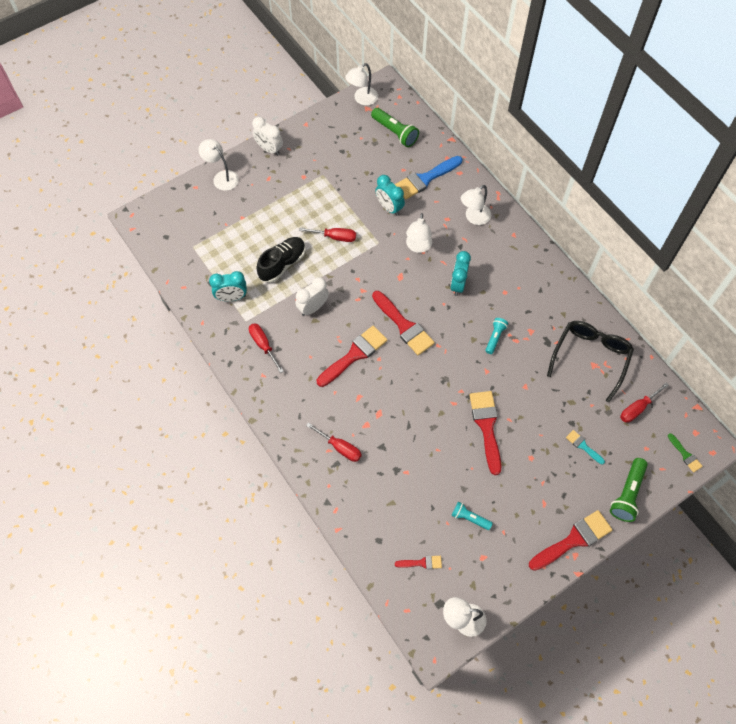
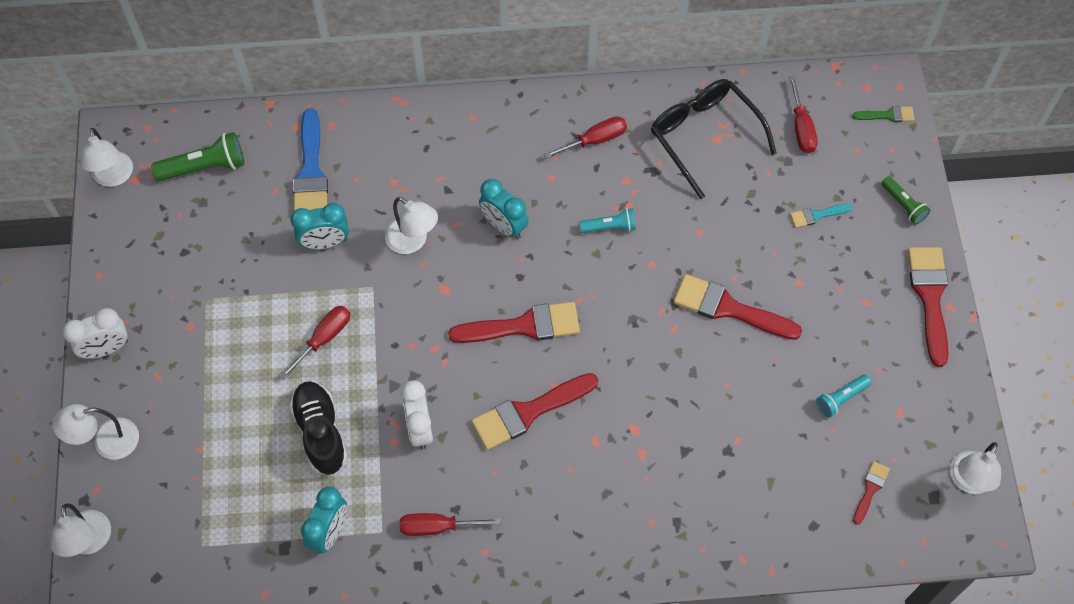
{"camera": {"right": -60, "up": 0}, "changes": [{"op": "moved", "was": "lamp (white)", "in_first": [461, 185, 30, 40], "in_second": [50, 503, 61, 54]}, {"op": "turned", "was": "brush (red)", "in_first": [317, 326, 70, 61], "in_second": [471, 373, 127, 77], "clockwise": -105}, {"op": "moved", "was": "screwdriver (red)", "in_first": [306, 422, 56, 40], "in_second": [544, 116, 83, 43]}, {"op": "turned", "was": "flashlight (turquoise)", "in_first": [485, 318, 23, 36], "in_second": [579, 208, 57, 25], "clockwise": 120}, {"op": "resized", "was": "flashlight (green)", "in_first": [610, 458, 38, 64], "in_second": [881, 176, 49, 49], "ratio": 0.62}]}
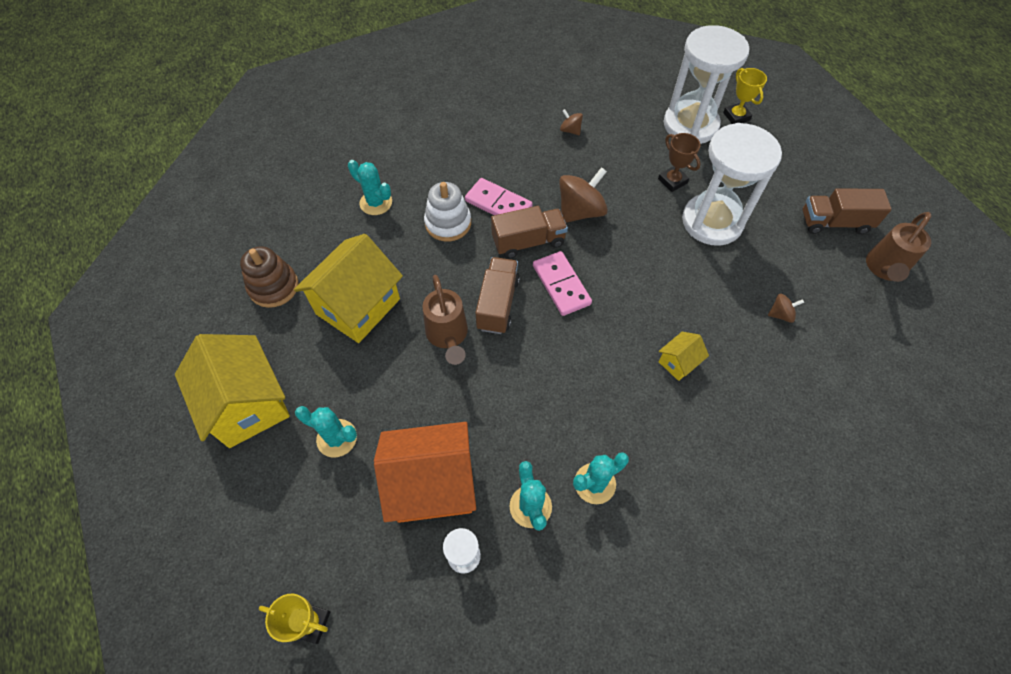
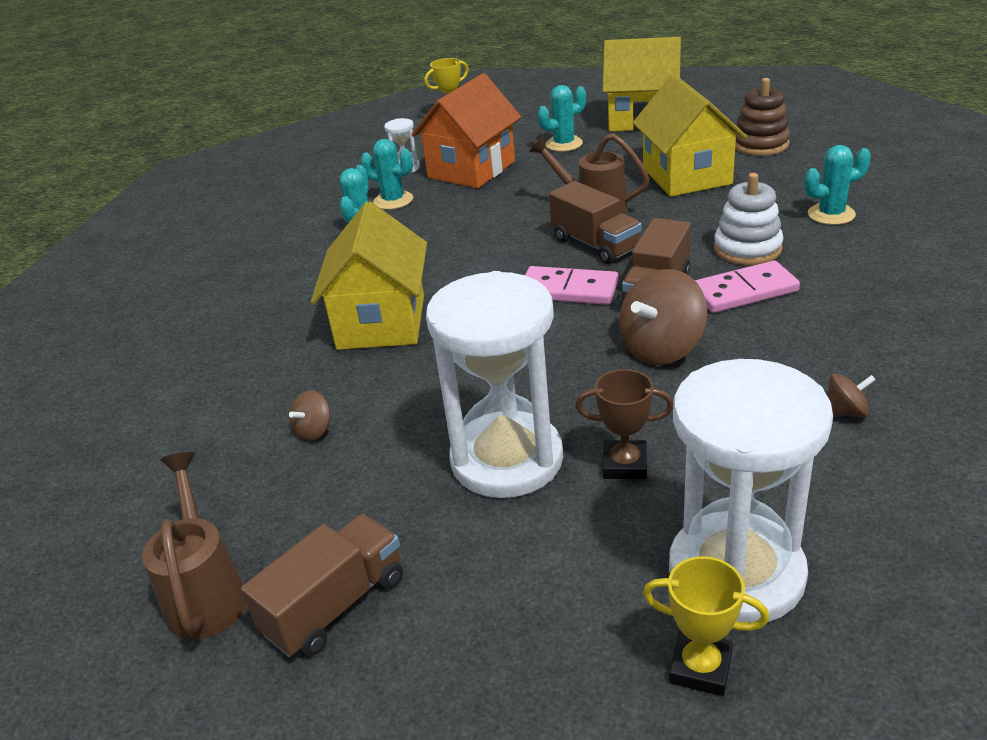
{"camera": {"right": 135, "up": -25}, "changes": [{"op": "resized", "was": "house (yellow)", "in_first": [658, 332, 51, 49], "in_second": [311, 201, 116, 149], "ratio": 2.19}, {"op": "turned", "was": "spinning top (brown)", "in_first": [559, 167, 49, 56], "in_second": [619, 269, 89, 96], "clockwise": 45}]}
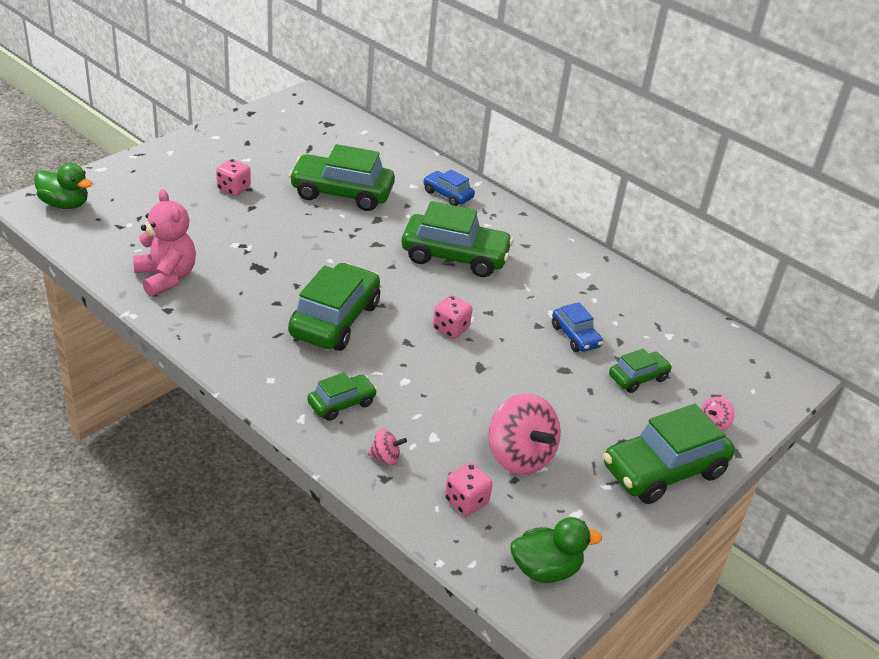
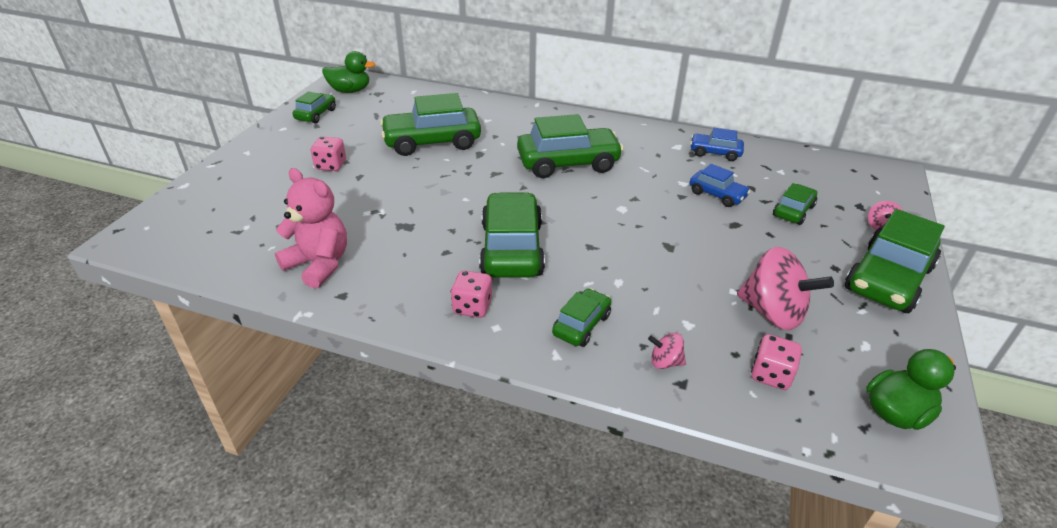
{"camera": {"right": -20, "up": 0}, "changes": [{"op": "added", "now": "car (green)", "in_second": [293, 91, 43, 33]}, {"op": "moved", "was": "duck (green)", "in_first": [34, 163, 58, 46], "in_second": [322, 51, 53, 42]}, {"op": "moved", "was": "dice (pink)", "in_first": [433, 295, 40, 44], "in_second": [451, 271, 41, 47]}, {"op": "turned", "was": "spinning top (pink)", "in_first": [368, 429, 39, 36], "in_second": [648, 333, 38, 36], "clockwise": -150}, {"op": "moved", "was": "car (blue)", "in_first": [423, 170, 52, 36], "in_second": [690, 128, 54, 33]}]}
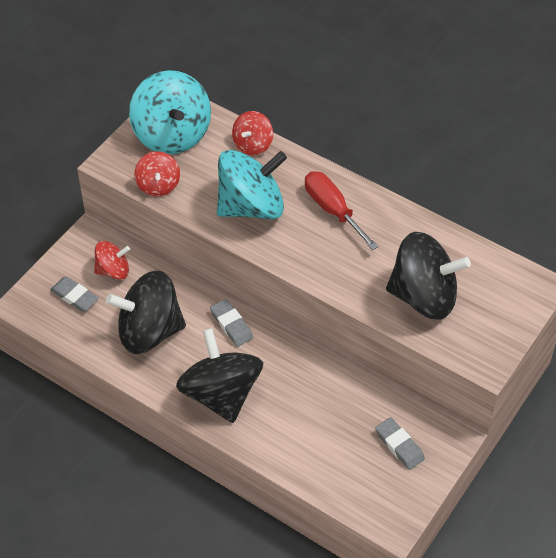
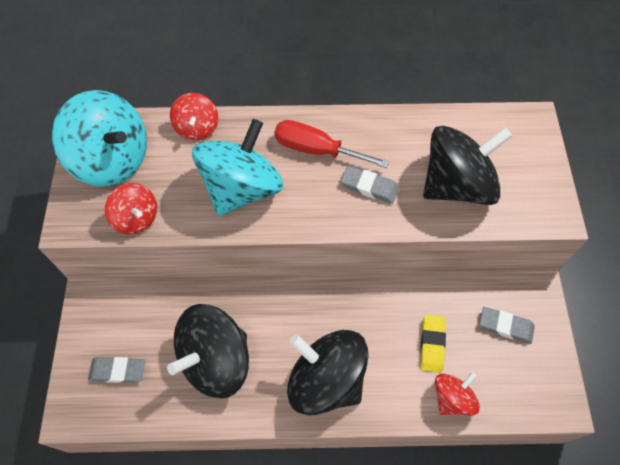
{"camera": {"right": -35, "up": 10}, "changes": [{"op": "moved", "was": "eraser (grey)", "in_first": [210, 299, 43, 48], "in_second": [341, 166, 58, 38]}, {"op": "added", "now": "eraser (yellow)", "in_second": [420, 315, 26, 58]}, {"op": "moved", "was": "spinning top (red)", "in_first": [94, 241, 36, 39], "in_second": [435, 373, 45, 43]}]}
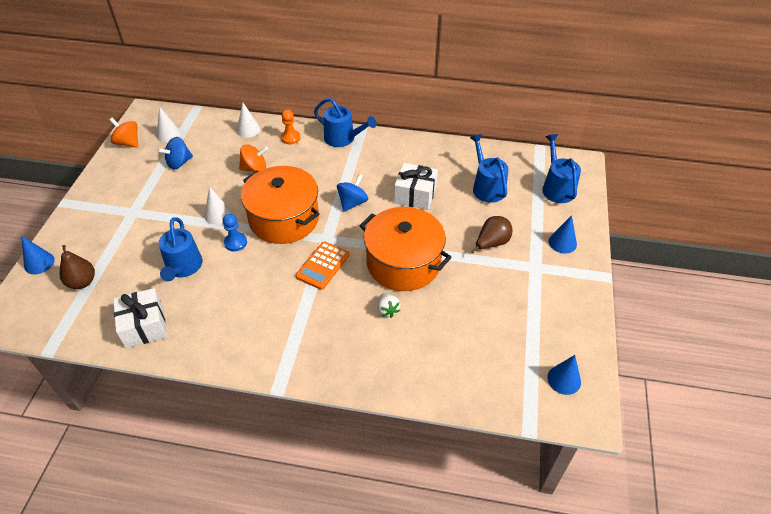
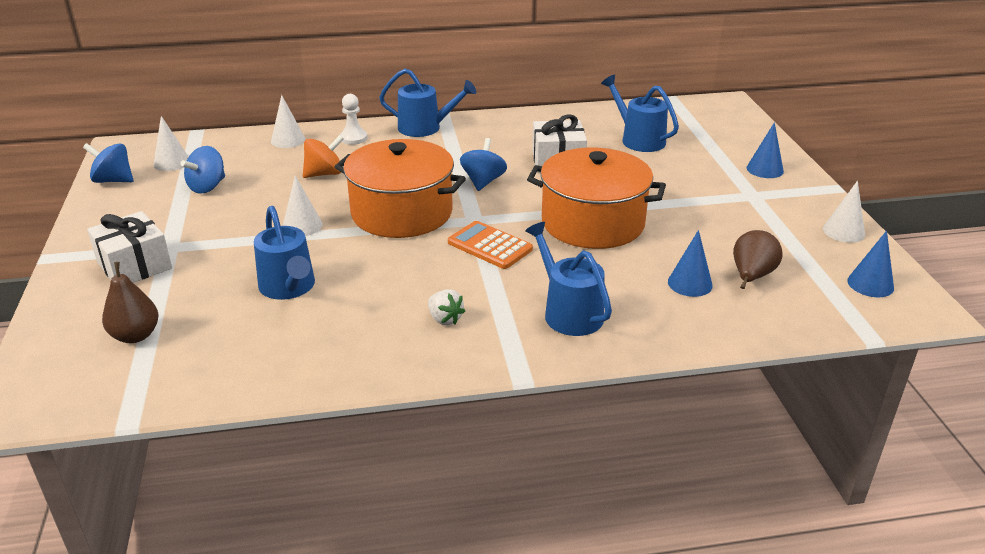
{"camera": {"right": -20, "up": -15}, "changes": [{"op": "recoloured", "was": "spinning top (orange)", "now": "spinning top (blue)", "in_first": [109, 118, 29, 30], "in_second": [83, 143, 50, 40]}, {"op": "moved", "was": "gift (white)", "in_first": [113, 288, 54, 60], "in_second": [87, 211, 85, 72]}, {"op": "recoloured", "was": "pawn (orange)", "now": "pawn (white)", "in_first": [281, 110, 20, 34], "in_second": [340, 94, 28, 51]}, {"op": "moved", "was": "strawberry (white)", "in_first": [377, 293, 23, 25], "in_second": [428, 289, 37, 36]}, {"op": "turned", "was": "calculator (orange)", "in_first": [296, 241, 53, 49], "in_second": [448, 221, 85, 48], "clockwise": 120}, {"op": "moved", "was": "watering can (blue)", "in_first": [542, 134, 39, 69], "in_second": [525, 222, 87, 114]}, {"op": "moved", "was": "cone (blue)", "in_first": [21, 236, 34, 38], "in_second": [668, 230, 45, 67]}, {"op": "moved", "was": "pear (brown)", "in_first": [471, 216, 41, 37], "in_second": [733, 230, 50, 59]}, {"op": "added", "now": "cone (white)", "in_second": [823, 181, 42, 62]}, {"op": "removed", "was": "pawn (blue)", "in_first": [223, 214, 24, 37]}]}
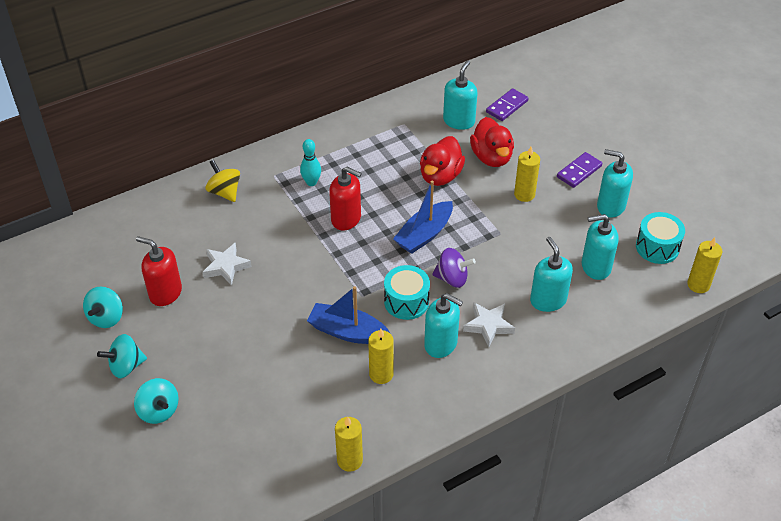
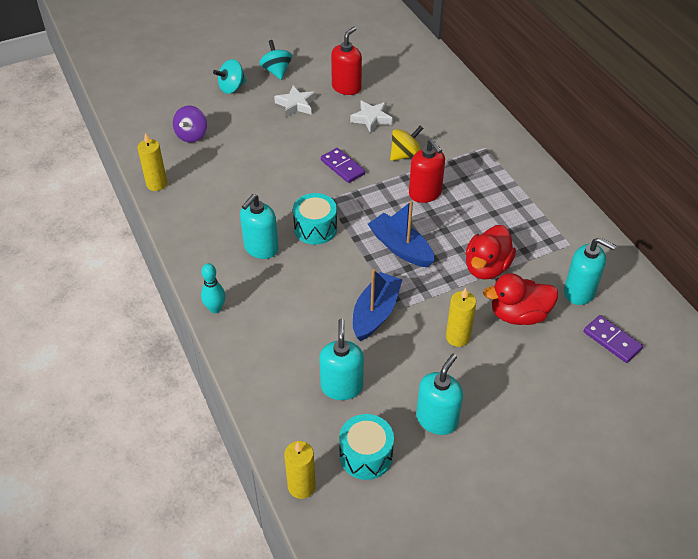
{"camera": {"right": 95, "up": 0}, "changes": [{"op": "moved", "was": "spinning top (purple)", "in_first": [432, 248, 44, 40], "in_second": [173, 106, 34, 37]}, {"op": "moved", "was": "bowling pin (turquoise)", "in_first": [300, 139, 21, 47], "in_second": [201, 263, 24, 50]}, {"op": "moved", "was": "star (white)", "in_first": [463, 303, 52, 44], "in_second": [274, 86, 42, 31]}, {"op": "moved", "was": "domino (purple)", "in_first": [557, 152, 45, 36], "in_second": [321, 148, 44, 35]}, {"op": "moved", "was": "boat (blue)", "in_first": [307, 286, 84, 58], "in_second": [353, 269, 49, 72]}, {"op": "moved", "was": "spinning top (yellow)", "in_first": [205, 160, 35, 42], "in_second": [390, 125, 34, 36]}, {"op": "turned", "was": "soap dispenser (red)", "in_first": [329, 167, 33, 63], "in_second": [409, 139, 36, 64], "clockwise": -60}, {"op": "turned", "was": "duck (red)", "in_first": [420, 136, 45, 50], "in_second": [466, 225, 50, 55], "clockwise": -90}, {"op": "removed", "was": "spinning top (turquoise)", "in_first": [83, 286, 40, 42]}, {"op": "removed", "was": "candle (yellow)", "in_first": [368, 328, 26, 56]}, {"op": "removed", "was": "soap dispenser (turquoise)", "in_first": [530, 237, 43, 75]}]}
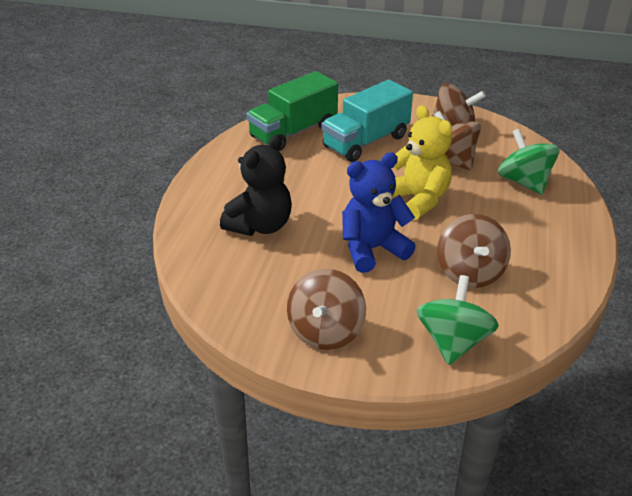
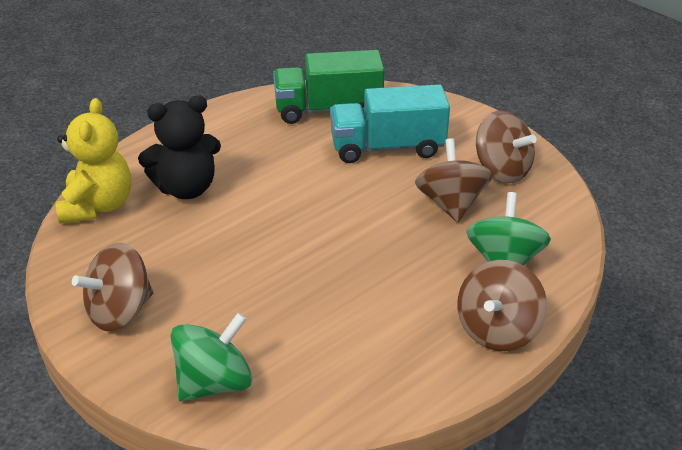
{"camera": {"right": 35, "up": 0}, "changes": [{"op": "moved", "was": "teddy bear (yellow)", "in_first": [392, 105, 60, 115], "in_second": [56, 98, 75, 126]}, {"op": "moved", "was": "spinning top (brown)", "in_first": [437, 214, 74, 74], "in_second": [457, 260, 90, 91]}, {"op": "removed", "was": "teddy bear (blue)", "in_first": [342, 152, 74, 121]}]}
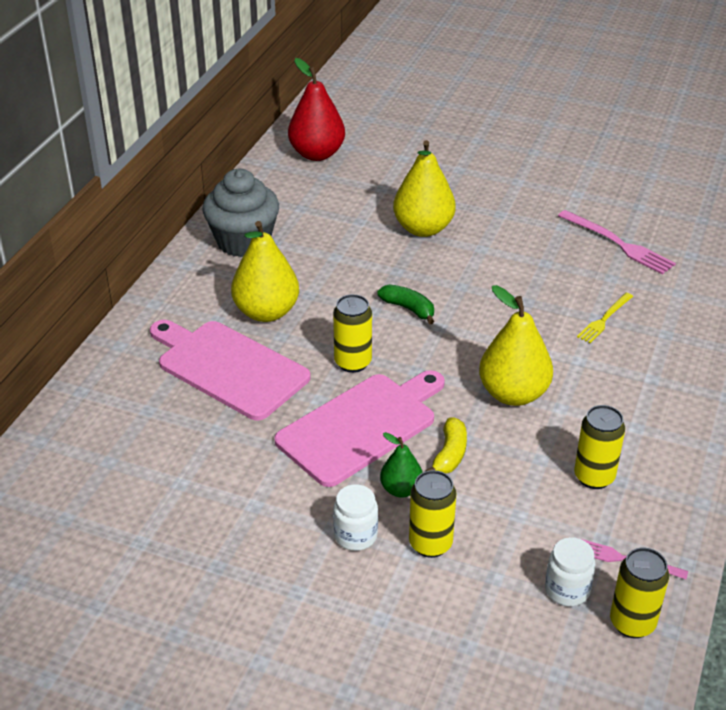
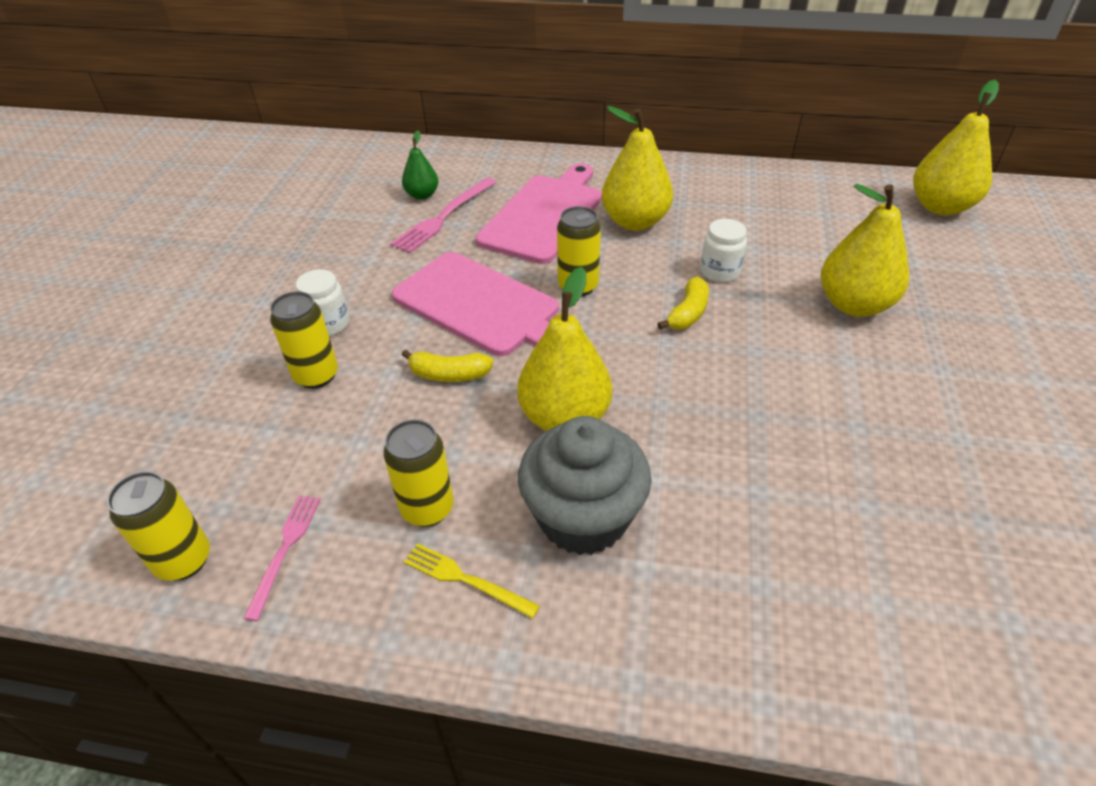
{"camera": {"right": 80, "up": 5}, "changes": [{"op": "moved", "was": "fork (pink)", "in_first": [558, 210, 118, 65], "in_second": [390, 178, 106, 75]}, {"op": "moved", "was": "pear (green)", "in_first": [380, 432, 43, 66], "in_second": [402, 131, 36, 69]}, {"op": "moved", "was": "fork (yellow)", "in_first": [577, 293, 56, 50], "in_second": [404, 543, 136, 76]}, {"op": "moved", "was": "cupcake (grey)", "in_first": [202, 169, 77, 88], "in_second": [518, 416, 134, 139]}, {"op": "recoloured", "was": "banana (green)", "now": "banana (yellow)", "in_first": [377, 284, 57, 40], "in_second": [657, 276, 52, 54]}, {"op": "moved", "was": "jar (white)", "in_first": [545, 537, 51, 69], "in_second": [700, 219, 47, 63]}, {"op": "recoloured", "was": "pear (red)", "now": "pear (yellow)", "in_first": [288, 58, 57, 103], "in_second": [913, 80, 86, 136]}]}
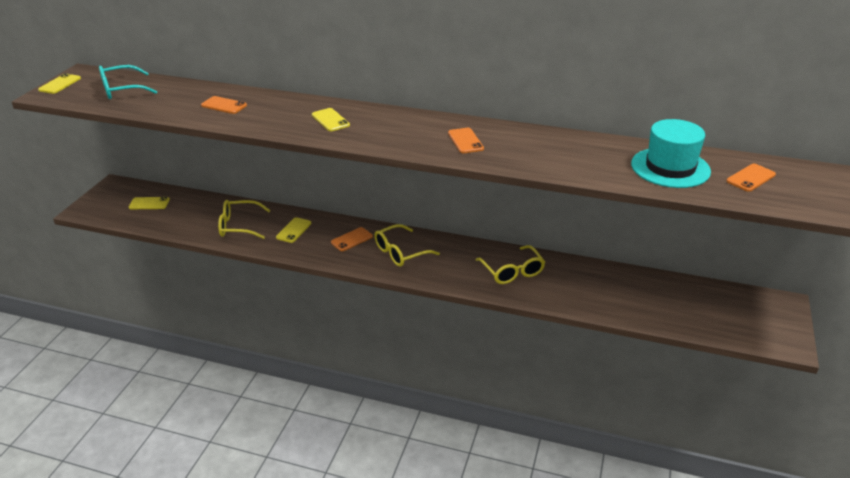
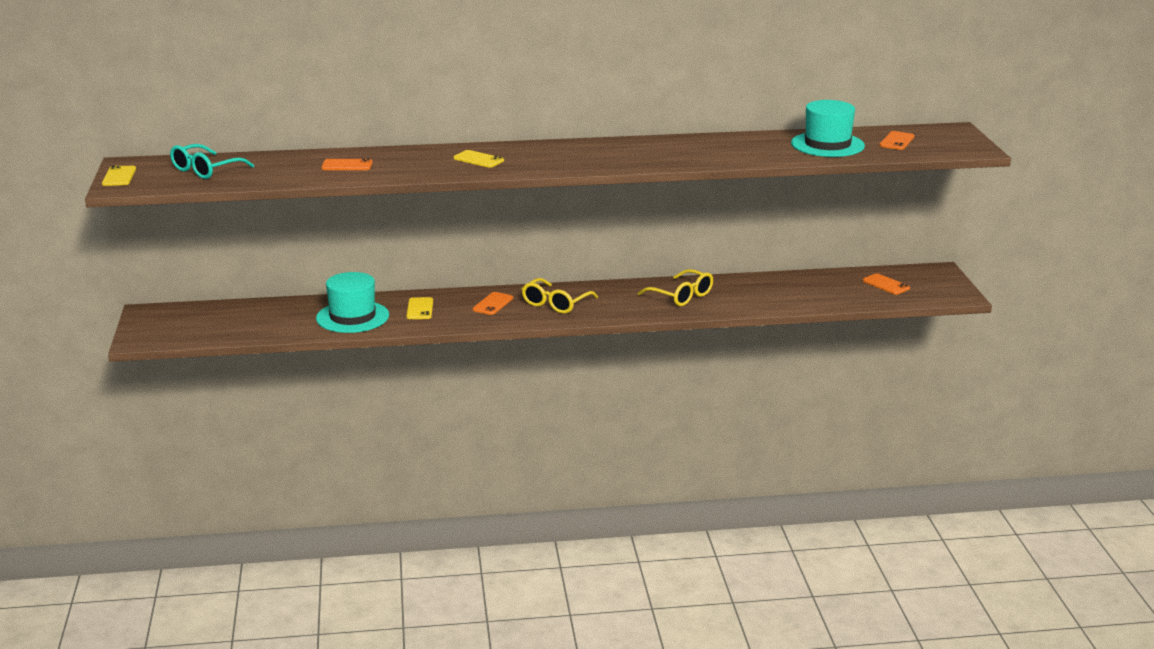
{"camera": {"right": -25, "up": -10}, "changes": [{"op": "replaced", "was": "glasses (yellow)", "now": "hat (turquoise)", "in_first": [218, 200, 53, 39], "in_second": [316, 272, 73, 61]}, {"op": "moved", "was": "phone (orange)", "in_first": [448, 128, 36, 25], "in_second": [863, 273, 47, 22]}, {"op": "removed", "was": "phone (yellow)", "in_first": [129, 197, 41, 12]}]}
